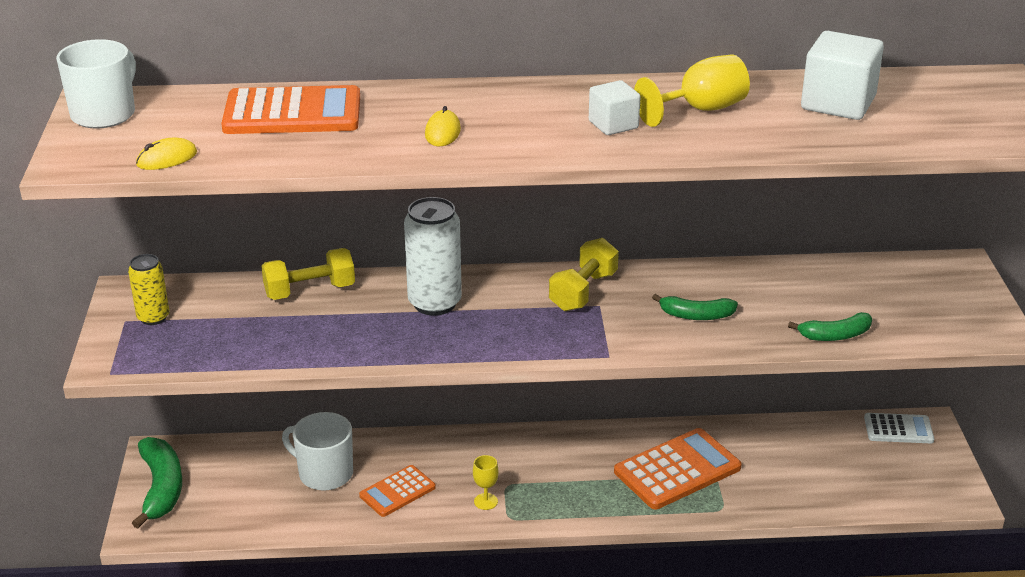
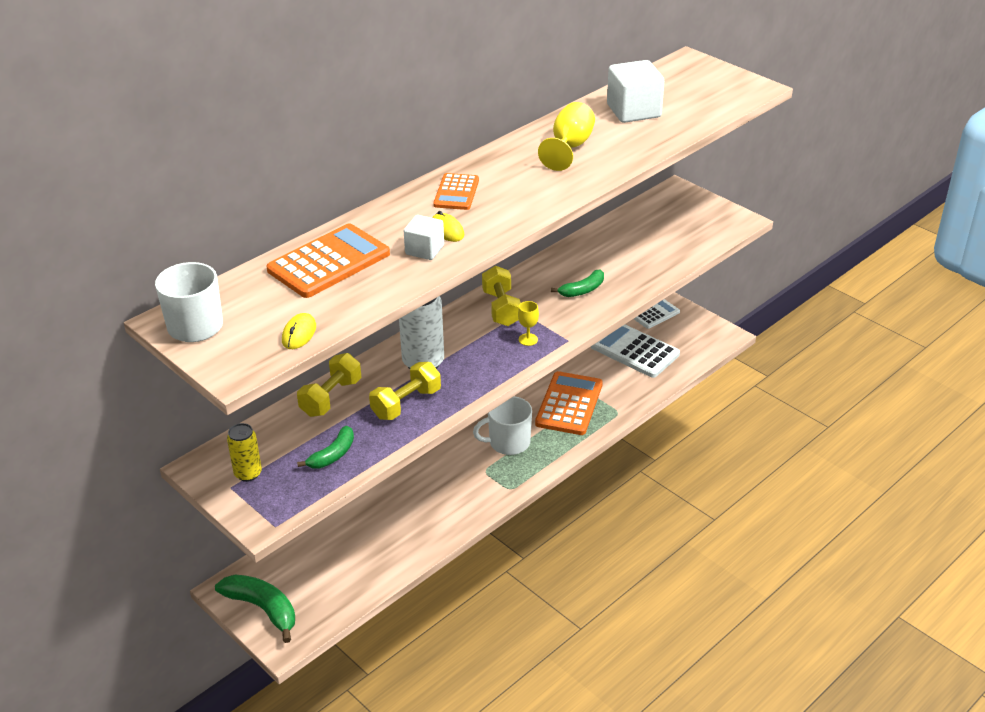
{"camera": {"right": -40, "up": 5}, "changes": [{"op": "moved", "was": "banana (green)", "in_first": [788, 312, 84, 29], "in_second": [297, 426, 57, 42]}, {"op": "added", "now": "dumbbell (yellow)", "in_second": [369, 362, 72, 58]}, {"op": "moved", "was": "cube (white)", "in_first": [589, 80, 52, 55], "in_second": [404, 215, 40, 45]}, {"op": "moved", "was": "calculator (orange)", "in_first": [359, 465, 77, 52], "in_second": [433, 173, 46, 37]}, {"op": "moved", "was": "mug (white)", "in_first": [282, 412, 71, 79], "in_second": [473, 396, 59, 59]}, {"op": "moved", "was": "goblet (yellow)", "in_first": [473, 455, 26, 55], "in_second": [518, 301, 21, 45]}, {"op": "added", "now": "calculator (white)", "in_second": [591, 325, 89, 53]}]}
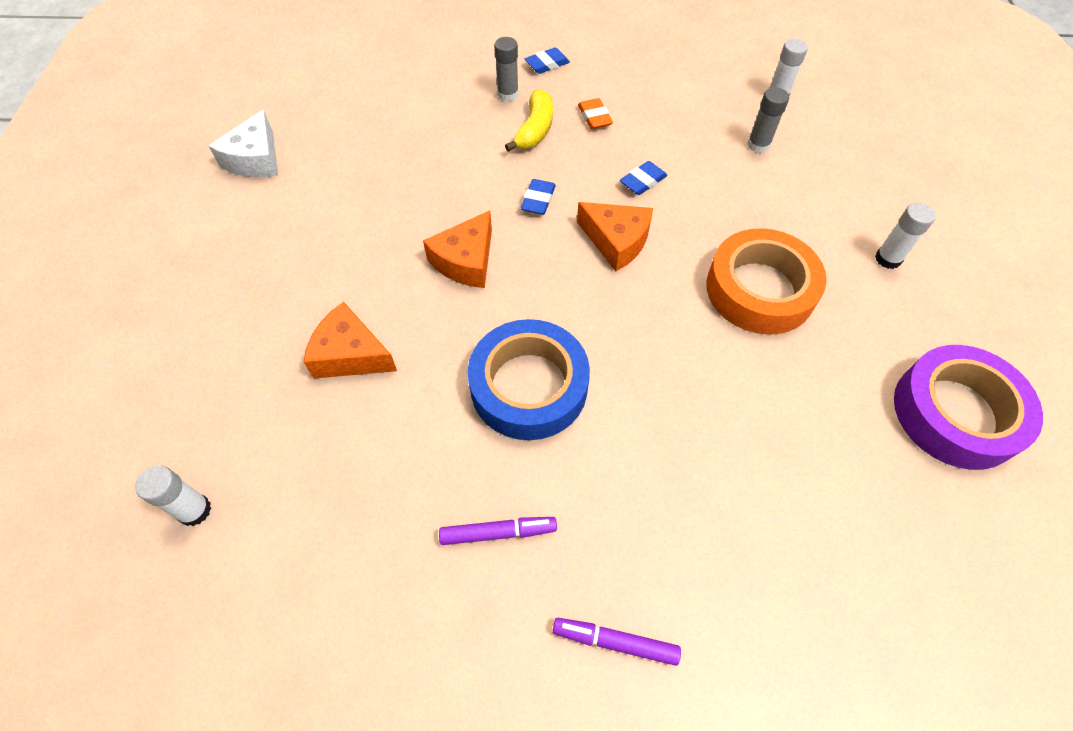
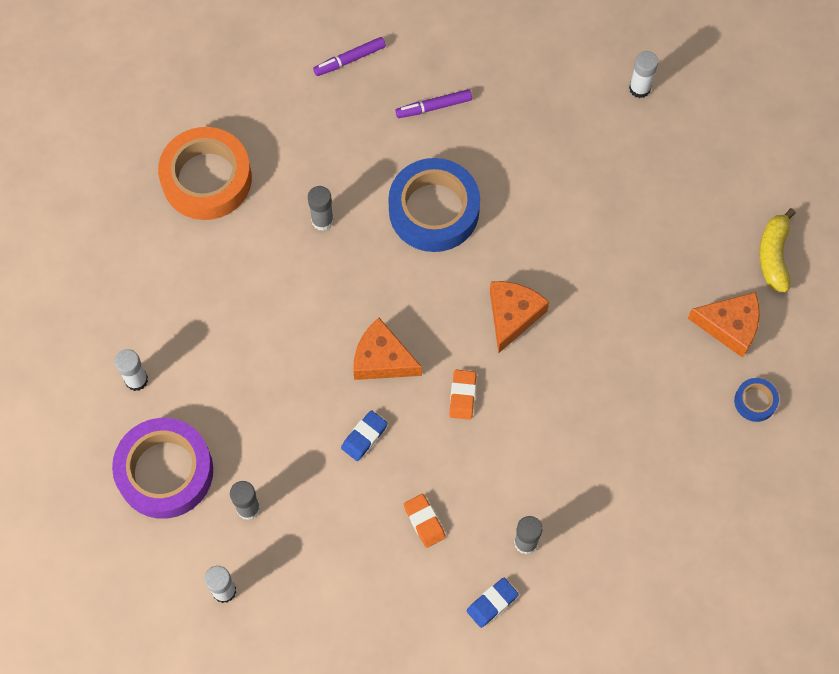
{"camera": {"right": 170, "up": 10}, "changes": [{"op": "moved", "was": "tape (purple)", "in_first": [894, 345, 149, 125], "in_second": [112, 418, 101, 101]}, {"op": "moved", "was": "tape (orange)", "in_first": [707, 228, 120, 107], "in_second": [158, 127, 94, 93]}, {"op": "added", "now": "glue stick (grey)", "in_second": [308, 186, 26, 45]}, {"op": "turned", "was": "marker (purple)", "in_first": [553, 618, 128, 48], "in_second": [313, 37, 73, 39], "clockwise": 150}, {"op": "recoloured", "was": "eraser (blue)", "now": "eraser (orange)", "in_first": [521, 179, 35, 36], "in_second": [449, 370, 28, 50]}, {"op": "moved", "was": "cheese (orange)", "in_first": [303, 302, 94, 77], "in_second": [688, 292, 72, 66]}, {"op": "replaced", "was": "cheese (white)", "now": "tape (blue)", "in_first": [209, 109, 69, 68], "in_second": [734, 378, 45, 44]}, {"op": "moved", "was": "banana (yellow)", "in_first": [505, 89, 48, 63], "in_second": [759, 208, 37, 84]}]}
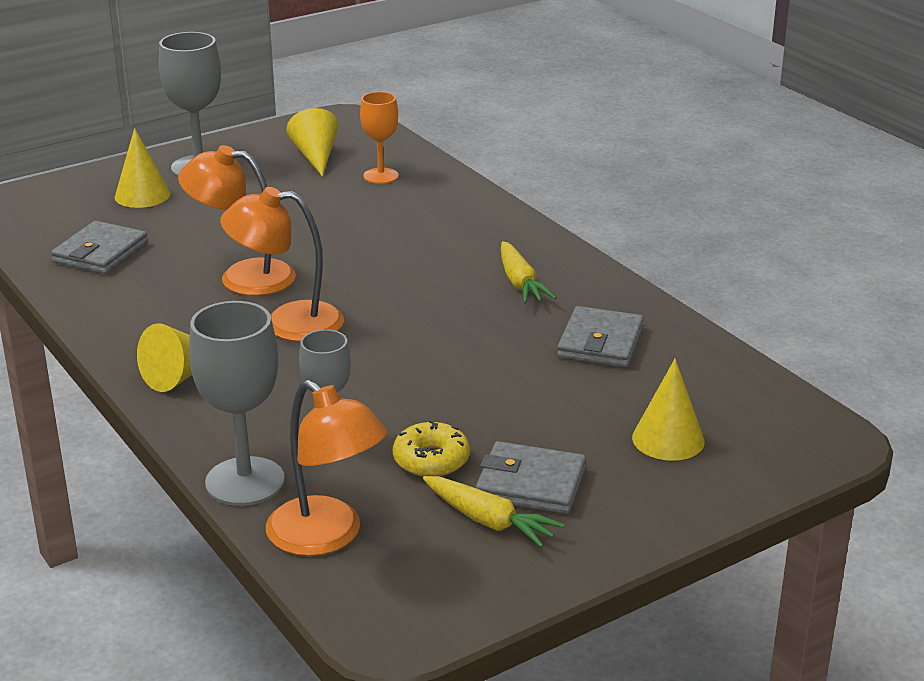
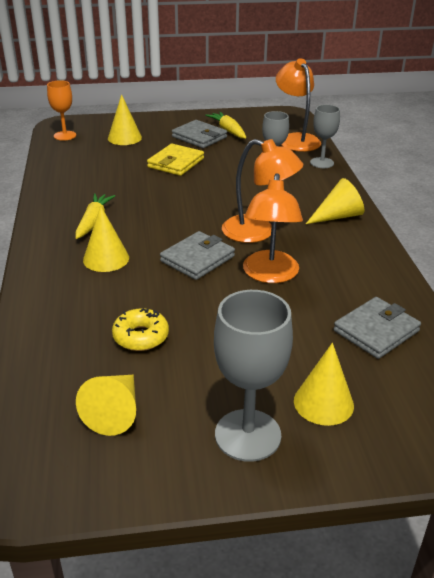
{"camera": {"right": -155, "up": 5}, "changes": [{"op": "moved", "was": "goblet (orange)", "in_first": [360, 92, 39, 92], "in_second": [47, 80, 29, 61]}, {"op": "added", "now": "cone (yellow)", "in_second": [83, 205, 46, 67]}, {"op": "moved", "was": "donut (yellow)", "in_first": [393, 420, 77, 57], "in_second": [112, 308, 57, 43]}, {"op": "added", "now": "wallet (yellow)", "in_second": [147, 144, 57, 32]}, {"op": "moved", "was": "wallet (grey)", "in_first": [557, 306, 87, 61], "in_second": [160, 231, 75, 49]}, {"op": "turned", "was": "lamp (orange)", "in_first": [178, 145, 118, 151], "in_second": [243, 173, 60, 110], "clockwise": 60}, {"op": "resized", "was": "goblet (grey)", "in_first": [189, 301, 96, 205], "in_second": [310, 105, 30, 63], "ratio": 0.62}]}
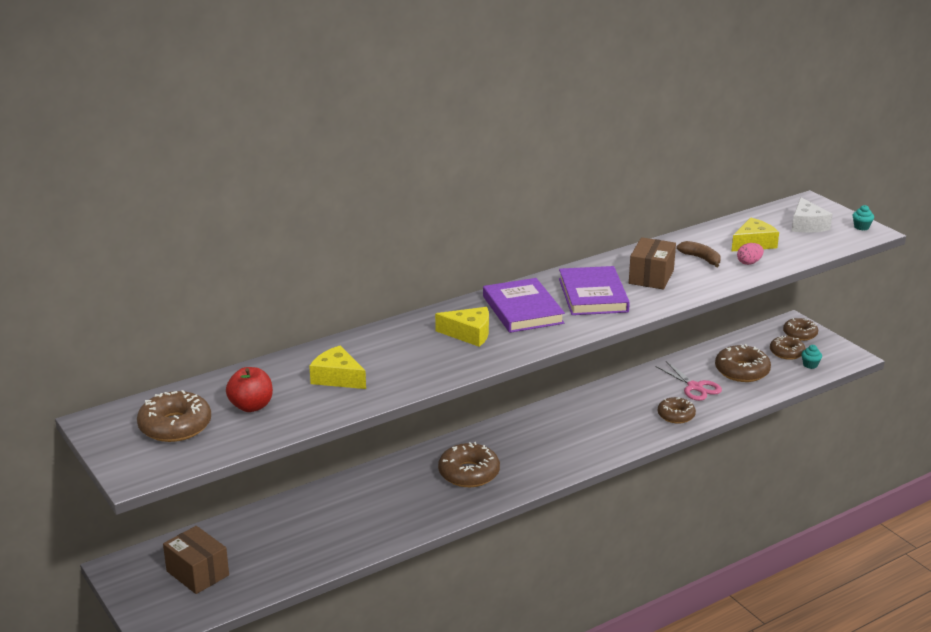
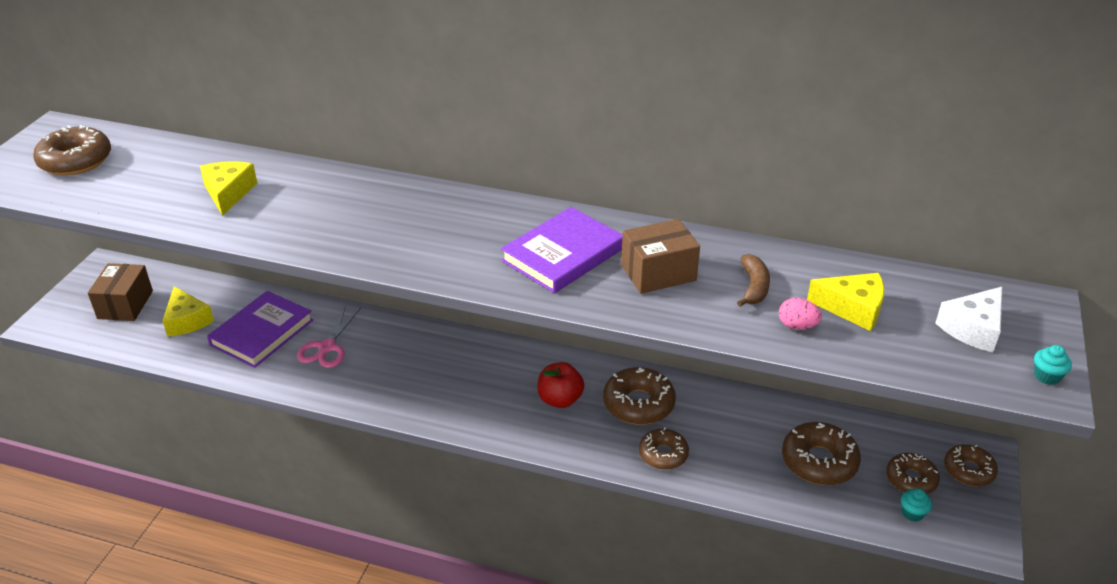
{"camera": {"right": 50, "up": 10}, "changes": [{"op": "moved", "was": "cheese (yellow)", "in_first": [435, 307, 54, 40], "in_second": [162, 286, 52, 51]}, {"op": "moved", "was": "book (purple)", "in_first": [483, 278, 82, 55], "in_second": [207, 291, 106, 77]}, {"op": "moved", "was": "scissors (pink)", "in_first": [655, 361, 67, 40], "in_second": [297, 306, 64, 62]}, {"op": "moved", "was": "apple (red)", "in_first": [226, 367, 47, 45], "in_second": [537, 362, 48, 46]}, {"op": "moved", "was": "donut (brown)", "in_first": [438, 442, 62, 45], "in_second": [603, 367, 73, 58]}]}
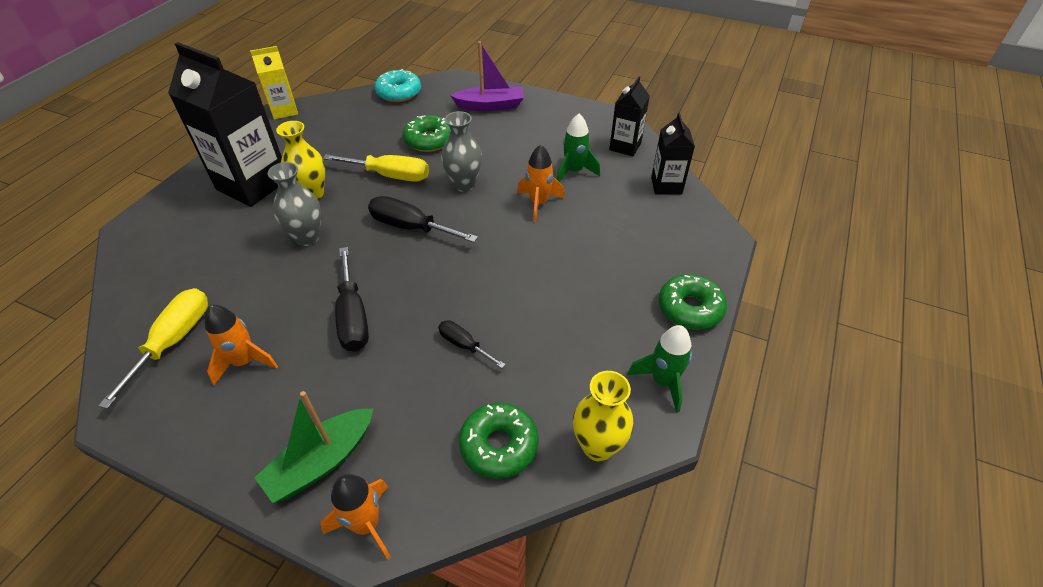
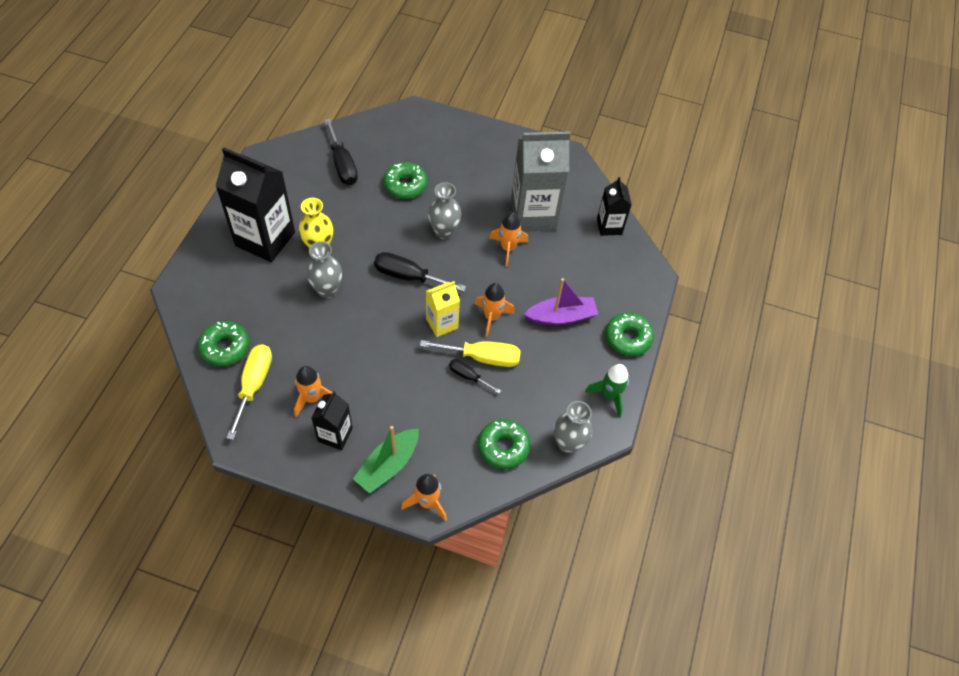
{"camera": {"right": -10, "up": 10}, "changes": [{"op": "added", "now": "donut (green)", "in_second": [198, 321, 52, 45]}, {"op": "moved", "was": "carton (black)", "in_first": [609, 76, 41, 80], "in_second": [311, 391, 42, 59]}, {"op": "moved", "was": "screwdriver (black)", "in_first": [335, 247, 34, 105], "in_second": [324, 118, 34, 67]}, {"op": "moved", "was": "screwdriver (yellow)", "in_first": [323, 154, 106, 28], "in_second": [420, 340, 101, 27]}, {"op": "moved", "was": "carton (yellow)", "in_first": [250, 46, 48, 73], "in_second": [426, 281, 34, 56]}, {"op": "added", "now": "rocket (orange)", "in_second": [474, 283, 41, 54]}, {"op": "replaced", "was": "rocket (green)", "now": "carton (grey)", "in_first": [557, 114, 43, 68], "in_second": [511, 132, 60, 100]}, {"op": "moved", "was": "boat (purple)", "in_first": [450, 41, 74, 70], "in_second": [524, 278, 74, 48]}, {"op": "recoloured", "was": "vase (yellow)", "now": "vase (grey)", "in_first": [573, 371, 61, 90], "in_second": [554, 401, 38, 52]}, {"op": "removed", "was": "donut (turquoise)", "in_first": [375, 69, 46, 33]}]}
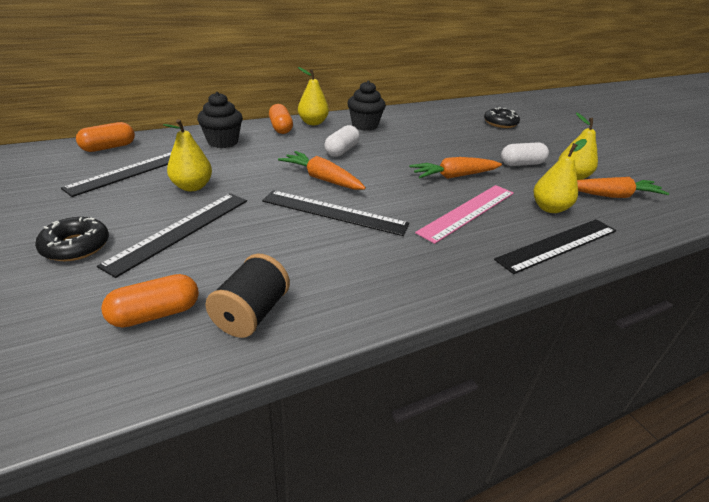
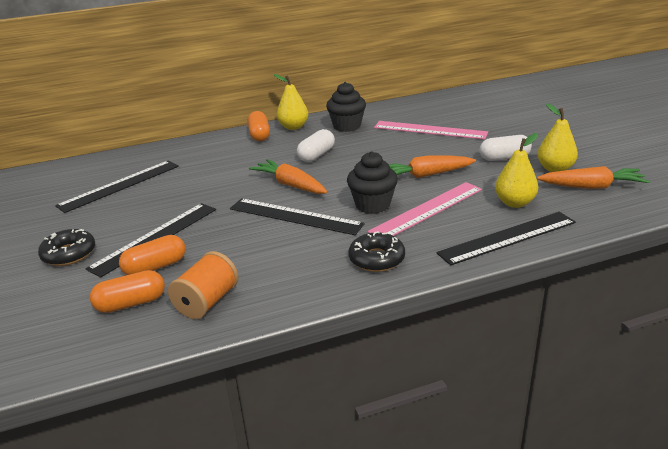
{"camera": {"right": 10, "up": -5}, "changes": [{"op": "moved", "was": "capsule (orange)", "in_first": [76, 122, 59, 30], "in_second": [119, 235, 66, 40]}, {"op": "recoloured", "was": "spool (black)", "now": "spool (orange)", "in_first": [205, 253, 85, 85], "in_second": [168, 251, 71, 68]}, {"op": "moved", "was": "cupcake (black)", "in_first": [197, 92, 46, 56], "in_second": [347, 151, 51, 63]}, {"op": "moved", "was": "donut (black)", "in_first": [484, 108, 36, 20], "in_second": [348, 231, 57, 41]}, {"op": "added", "now": "ruler (pink)", "in_second": [374, 121, 114, 19]}, {"op": "removed", "was": "pear (yellow)", "in_first": [163, 119, 49, 72]}]}
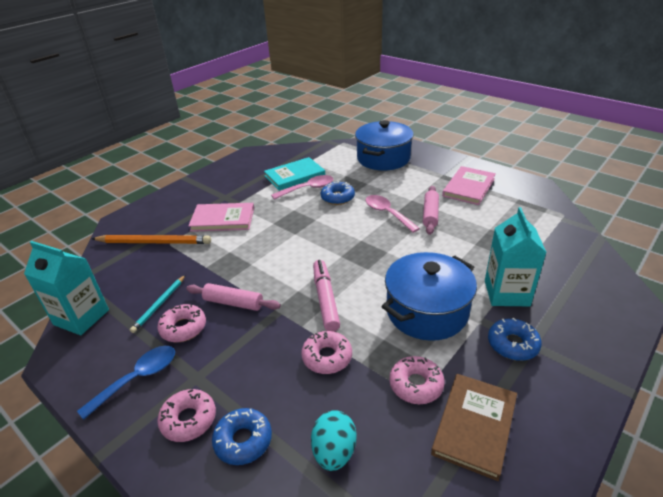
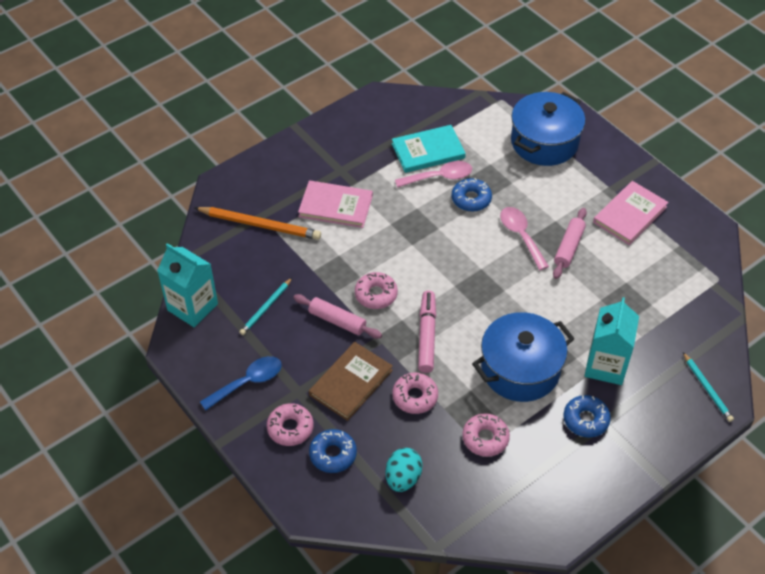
{"camera": {"right": 10, "up": 15}, "changes": [{"op": "moved", "was": "book (brown)", "in_first": [431, 374, 86, 107], "in_second": [309, 342, 84, 79]}, {"op": "moved", "was": "donut (pink)", "in_first": [157, 304, 49, 38], "in_second": [355, 272, 43, 37]}, {"op": "added", "now": "pencil (turquoise)", "in_second": [683, 352, 51, 70]}]}
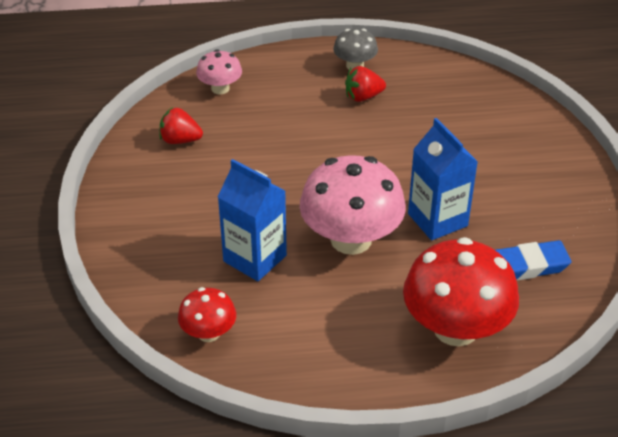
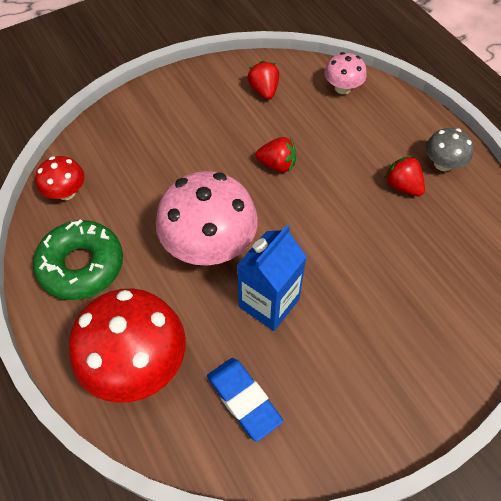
{"camera": {"right": 65, "up": 15}, "changes": [{"op": "added", "now": "donut (green)", "in_second": [33, 219, 90, 81]}, {"op": "added", "now": "strawberry (red)", "in_second": [255, 137, 41, 36]}, {"op": "removed", "was": "carton (blue)", "in_first": [218, 159, 69, 122]}]}
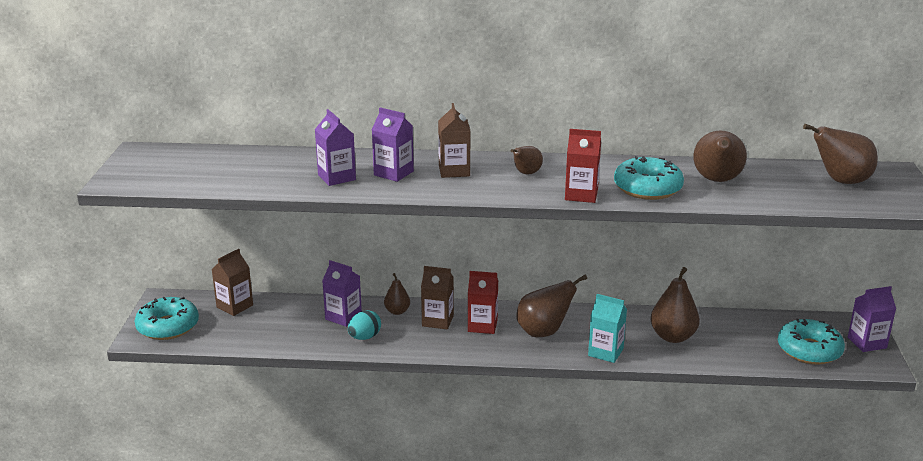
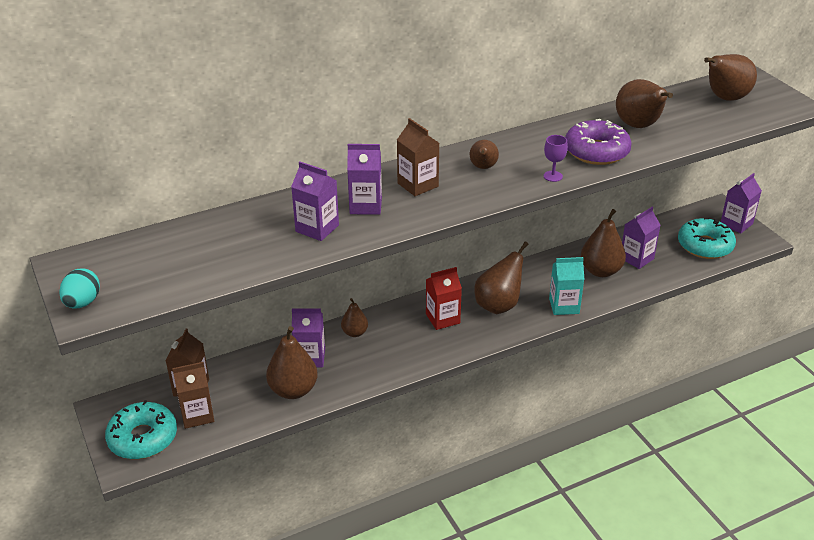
{"camera": {"right": -30, "up": 10}, "changes": [{"op": "moved", "was": "egg (turquoise)", "in_first": [348, 310, 33, 30], "in_second": [59, 268, 41, 41]}, {"op": "moved", "was": "carton (brown)", "in_first": [421, 266, 33, 63], "in_second": [172, 362, 42, 67]}, {"op": "added", "now": "pear (brown)", "in_second": [266, 326, 52, 73]}, {"op": "replaced", "was": "carton (red)", "now": "goblet (purple)", "in_first": [565, 129, 36, 74], "in_second": [544, 135, 24, 47]}, {"op": "recoloured", "was": "donut (turquoise)", "now": "donut (purple)", "in_first": [614, 156, 70, 44], "in_second": [565, 119, 67, 46]}, {"op": "added", "now": "carton (purple)", "in_second": [622, 207, 38, 62]}]}
